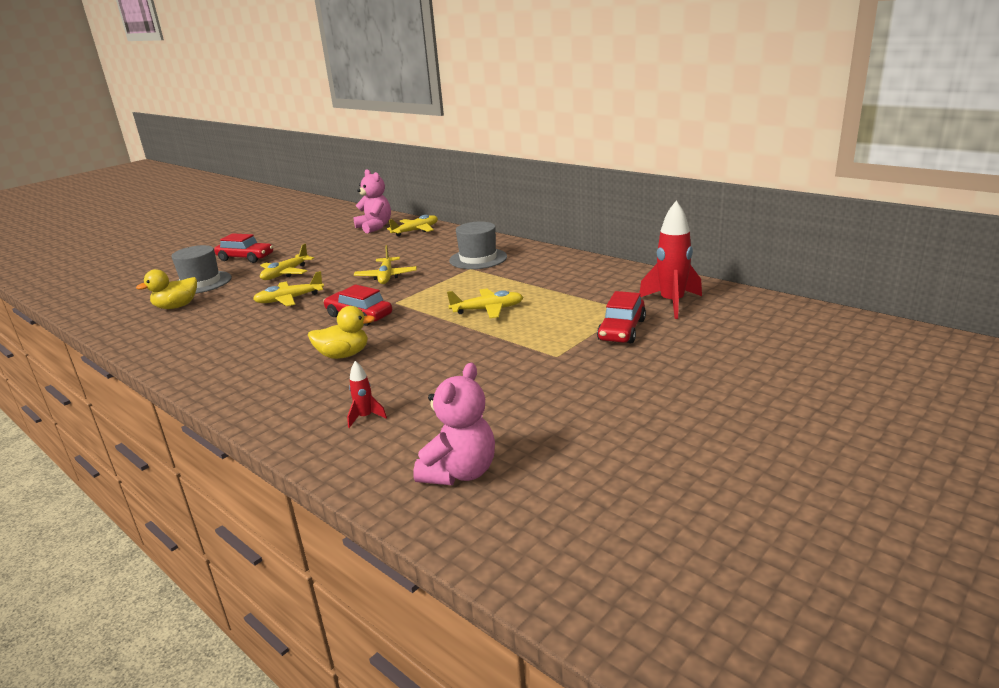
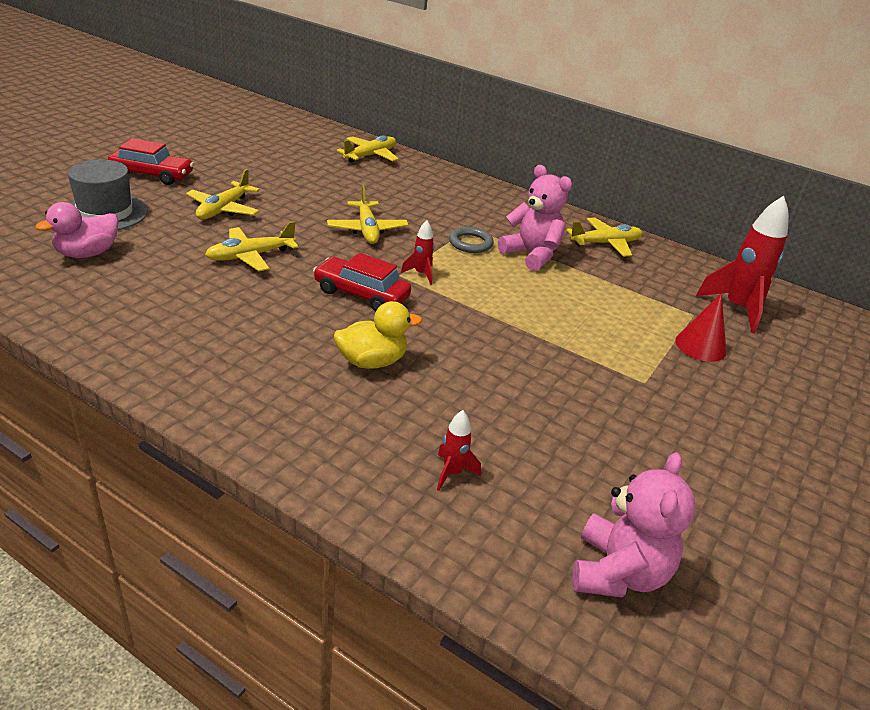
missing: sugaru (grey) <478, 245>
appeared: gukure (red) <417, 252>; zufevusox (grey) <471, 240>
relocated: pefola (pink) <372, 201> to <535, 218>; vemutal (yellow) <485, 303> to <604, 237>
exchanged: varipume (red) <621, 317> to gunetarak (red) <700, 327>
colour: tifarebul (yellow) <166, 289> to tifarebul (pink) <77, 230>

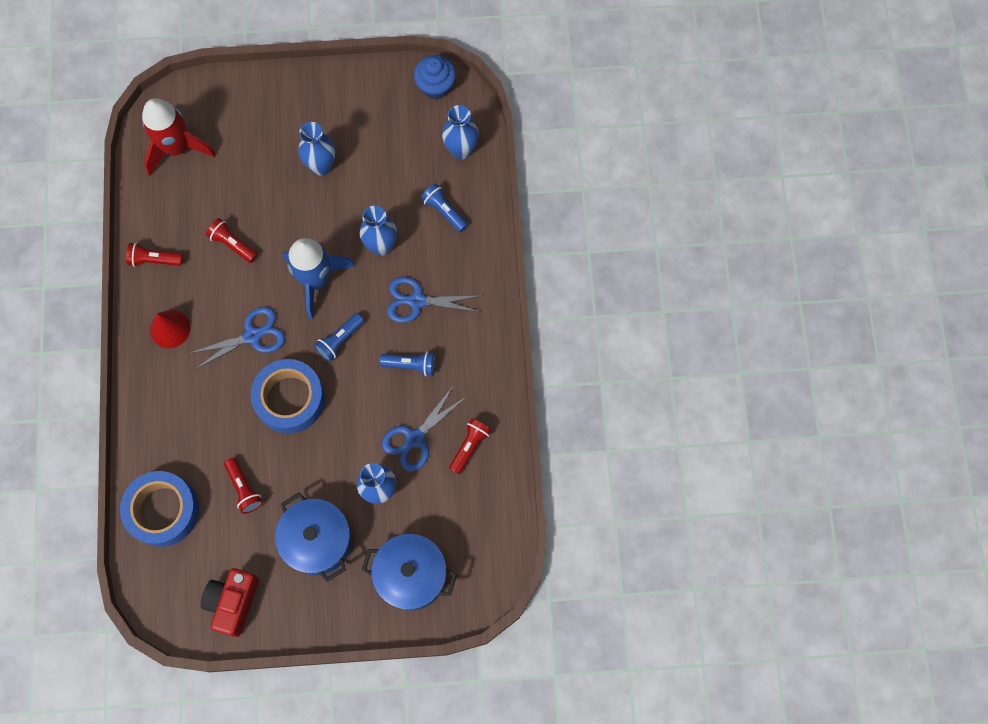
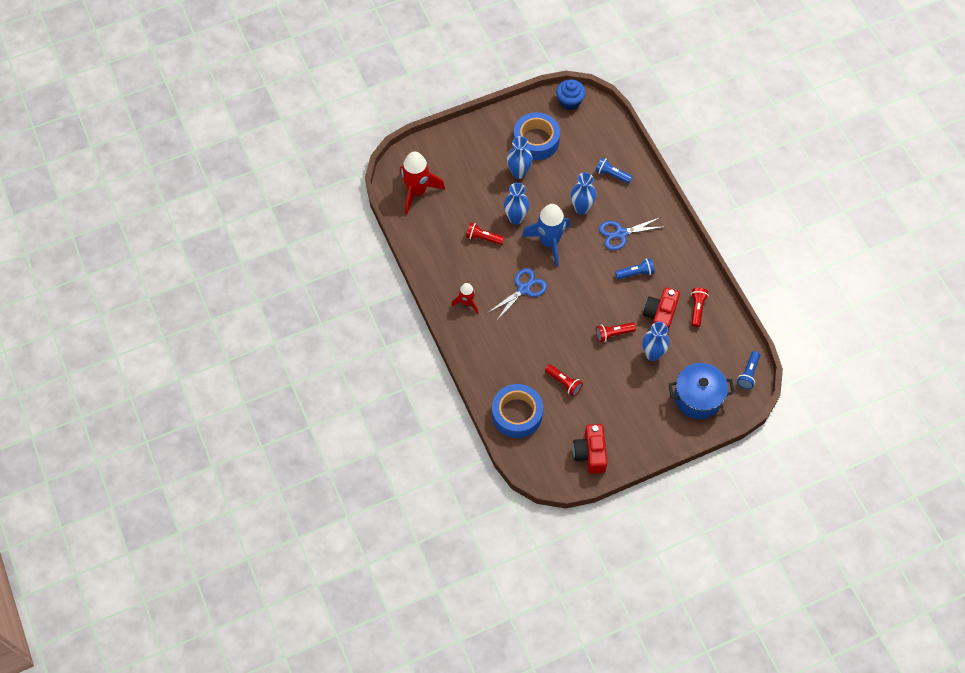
missing: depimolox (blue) <313, 537>
relocated: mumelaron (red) <154, 255> to <616, 332>; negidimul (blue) <288, 396> to <536, 136>; mumelaron (blue) <339, 337> to <748, 370>; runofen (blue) <460, 132> to <517, 204>
exchanged: gunetarak (red) <170, 329> to gukure (red) <464, 298>; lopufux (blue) <424, 428> to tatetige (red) <661, 311>

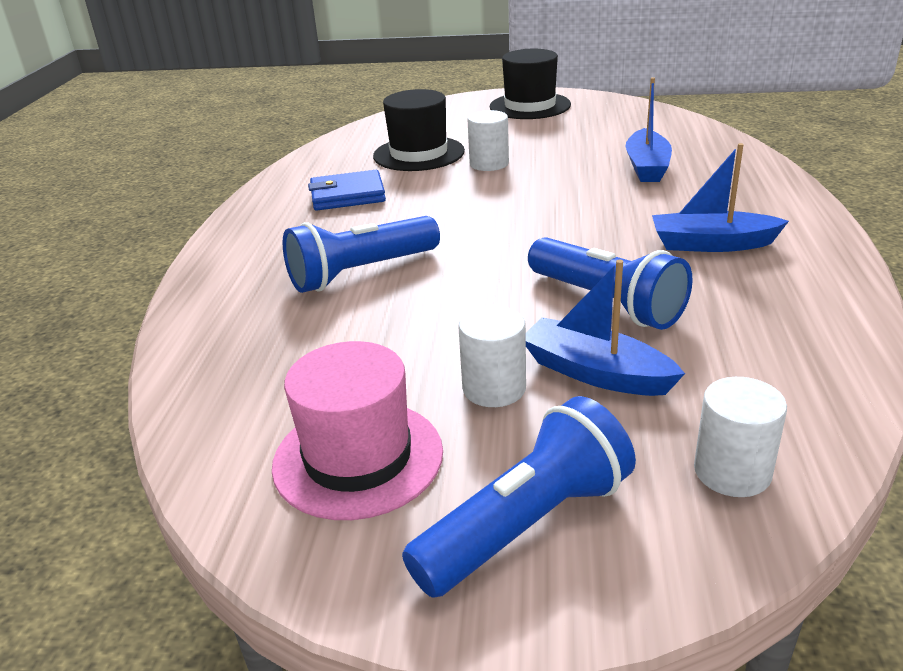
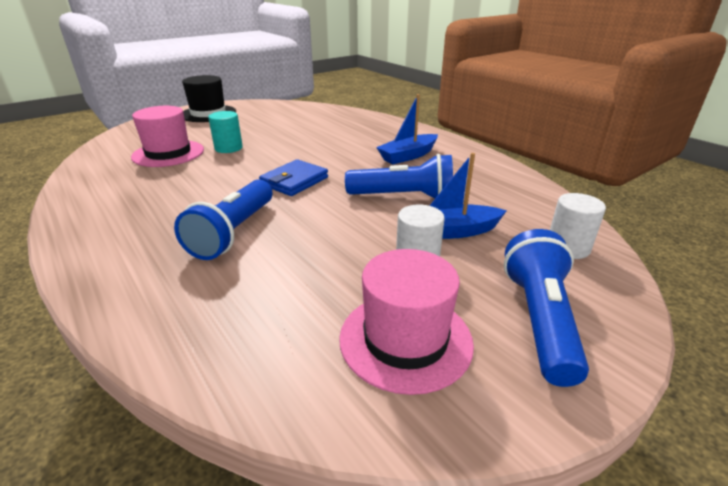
missing: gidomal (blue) <648, 129>
relocated: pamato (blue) <347, 190> to <293, 177>
colour: sugaru (black) <419, 130> to sugaru (pink) <167, 136>; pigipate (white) <488, 140> to pigipate (turquoise) <225, 132>

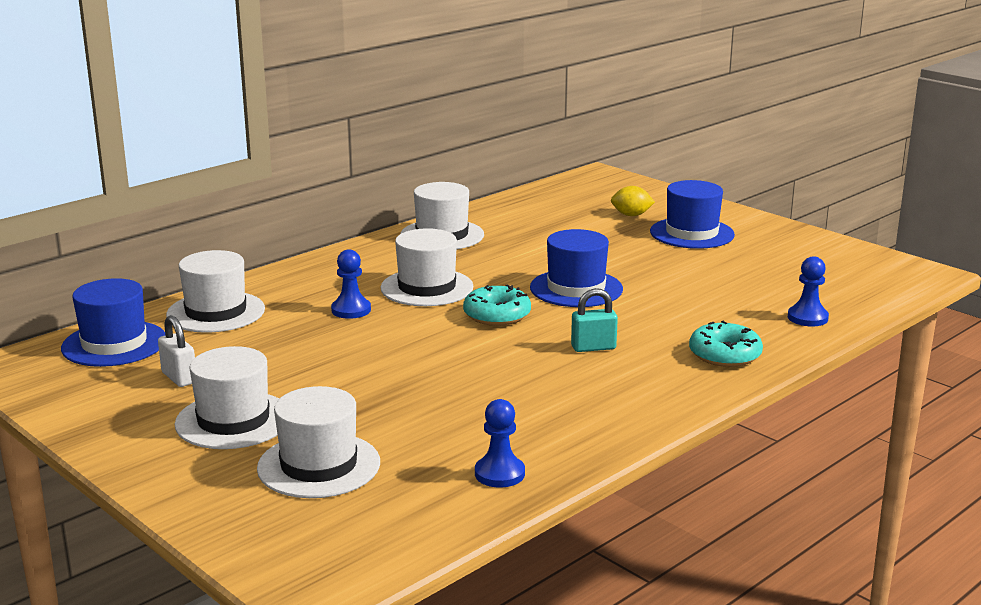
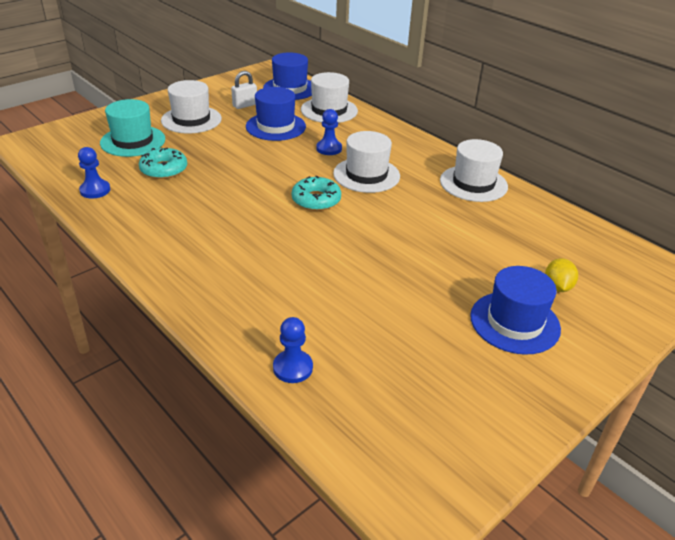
missing: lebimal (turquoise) <594, 320>
relocated: sugaru (blue) <576, 268> to <276, 114>; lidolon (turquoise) <726, 344> to <163, 163>
colour: sugaru (white) <318, 442> to sugaru (turquoise) <132, 128>

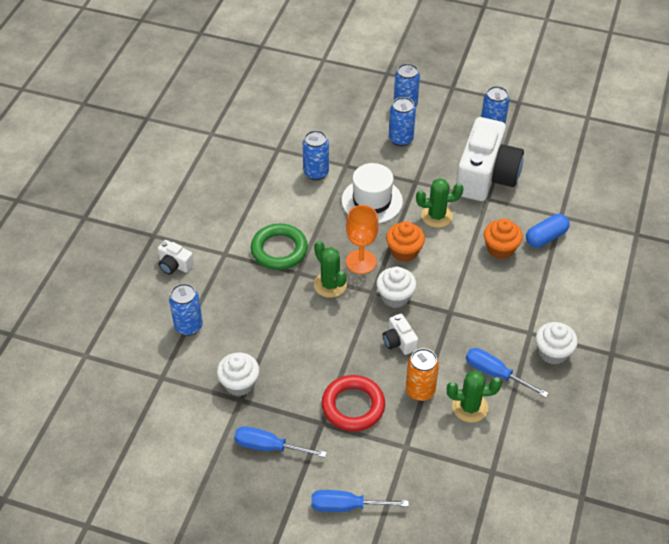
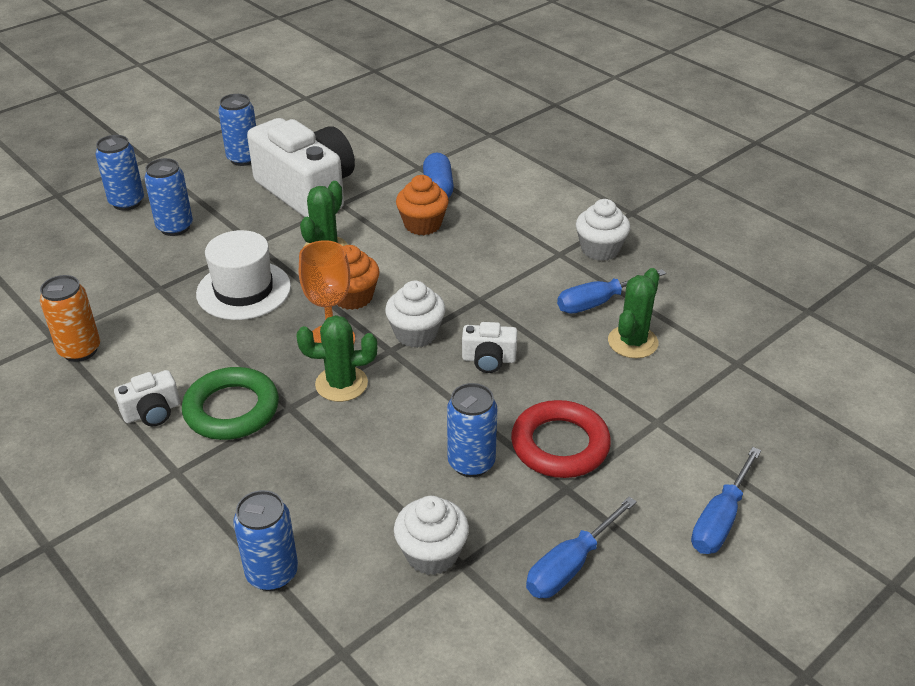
relocated: tatetige (white) <176, 257> to <147, 398>; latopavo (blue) <316, 155> to <472, 430>; latopavo (orange) <422, 374> to <70, 318>

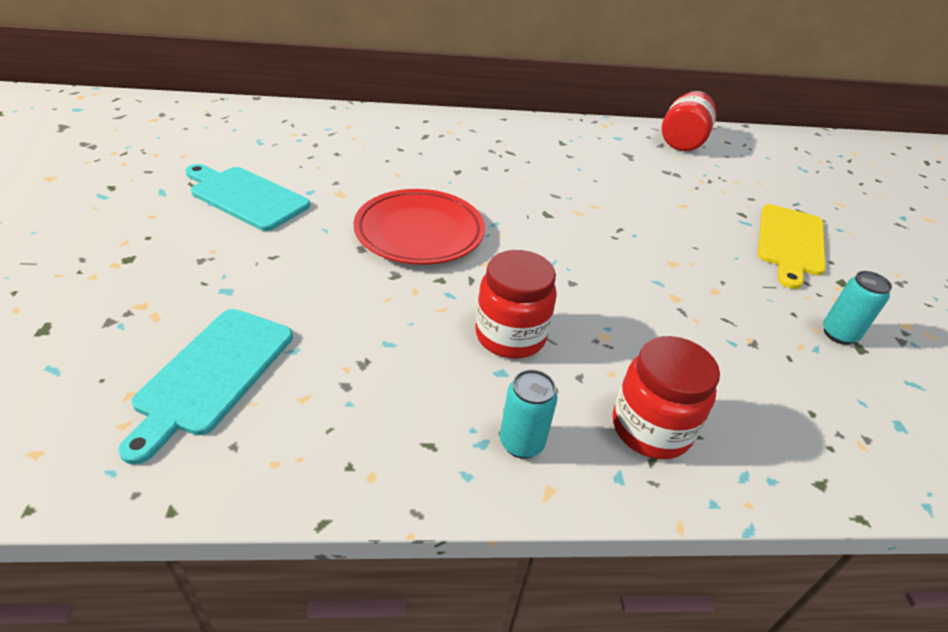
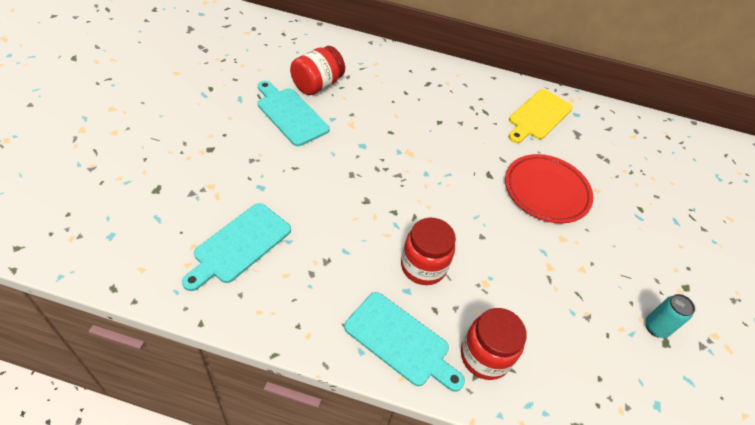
relocated: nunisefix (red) <419, 227> to <549, 188>; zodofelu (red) <689, 121> to <317, 70>; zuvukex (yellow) <791, 246> to <541, 116>
exchanged: latopavo (turquoise) <528, 414> to zuvukex (turquoise) <404, 342>

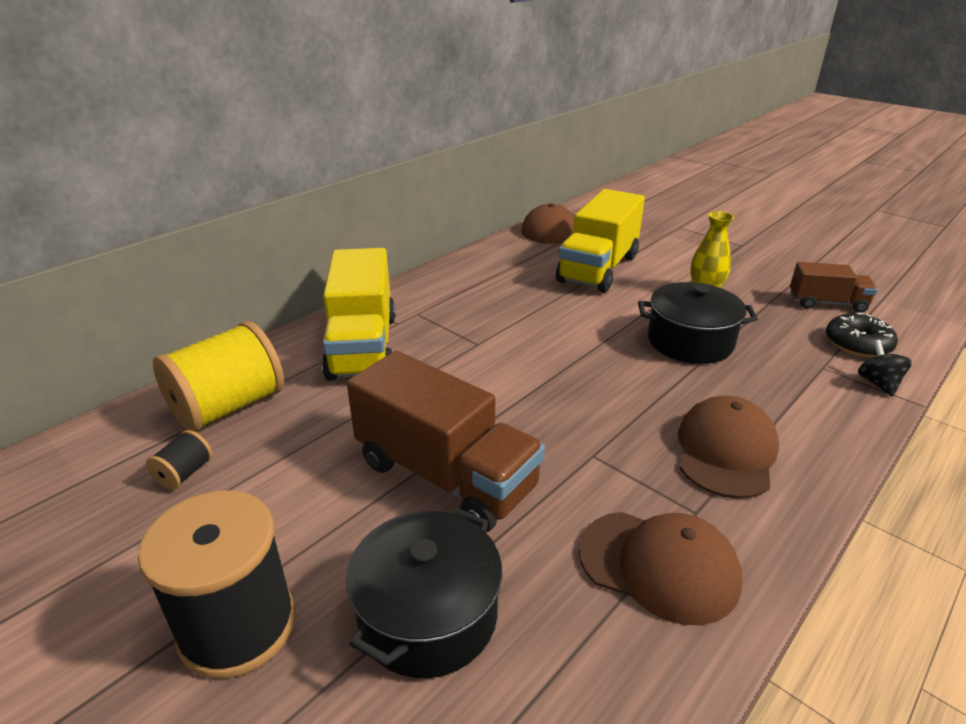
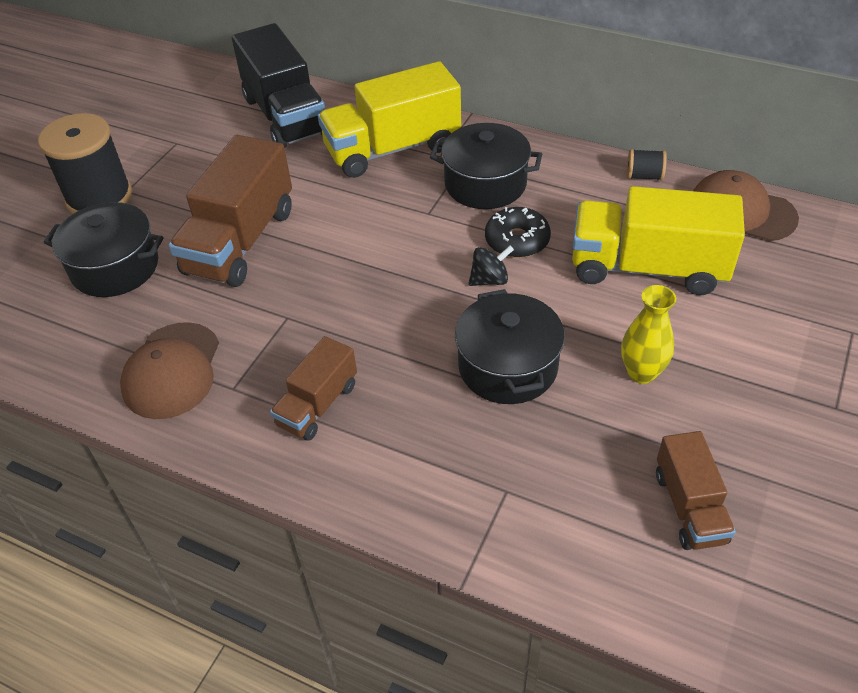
appeared: depimolox (black) <486, 166>
relocated: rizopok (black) <179, 460> to <647, 165>; lidolon (black) <862, 335> to <518, 232>; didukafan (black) <885, 368> to <491, 266>
exchanged: rizopok (yellow) <218, 376> to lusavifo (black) <278, 85>; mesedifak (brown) <728, 447> to lusavifo (brown) <313, 388>

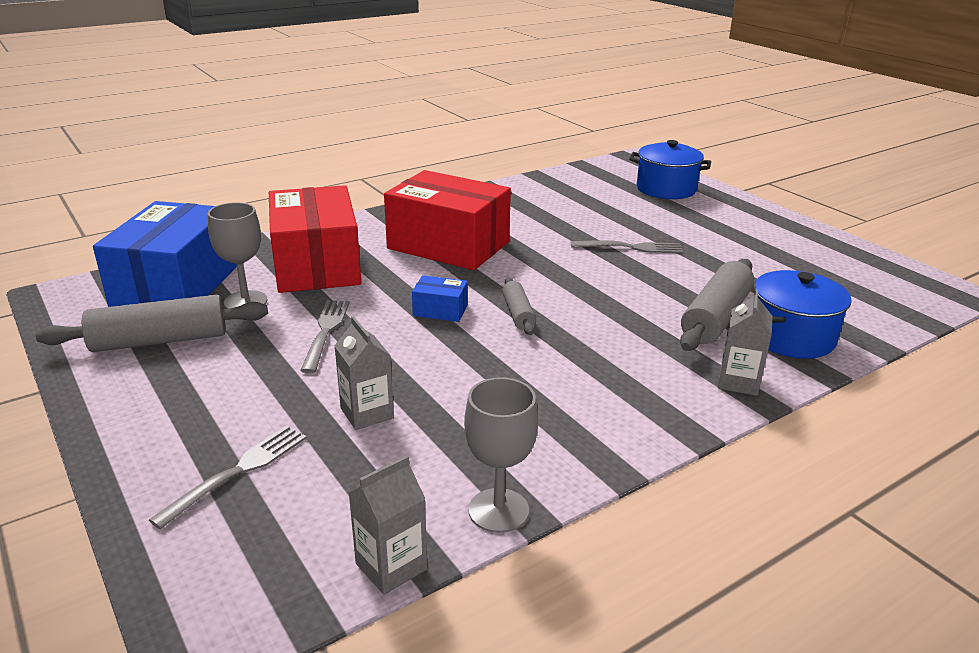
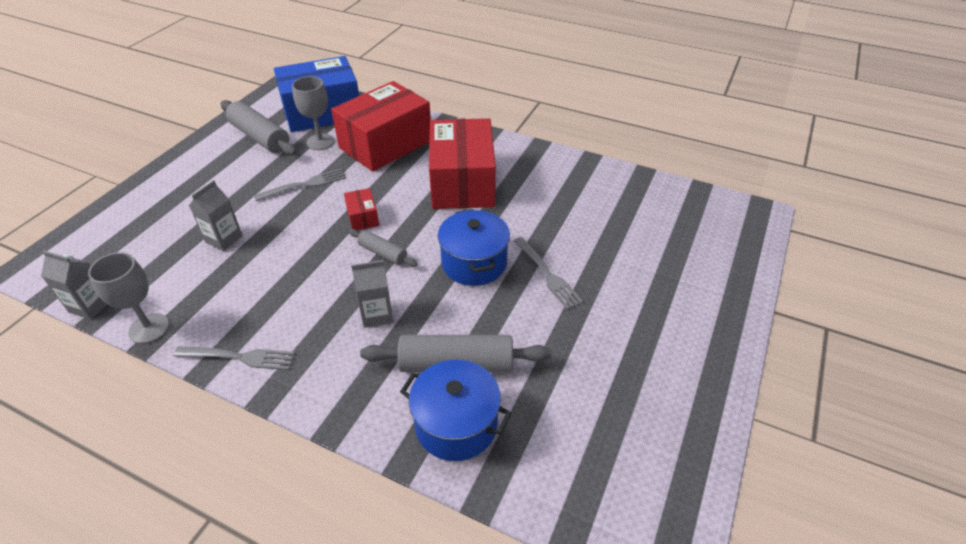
relocated: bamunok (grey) <228, 477> to <234, 358>; depimolox (blue) <670, 169> to <474, 247>; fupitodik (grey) <745, 342> to <372, 294>
colour: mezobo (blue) <440, 298> to mezobo (red) <361, 209>
spun: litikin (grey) <519, 306> = <383, 248> 75 degrees clockwise

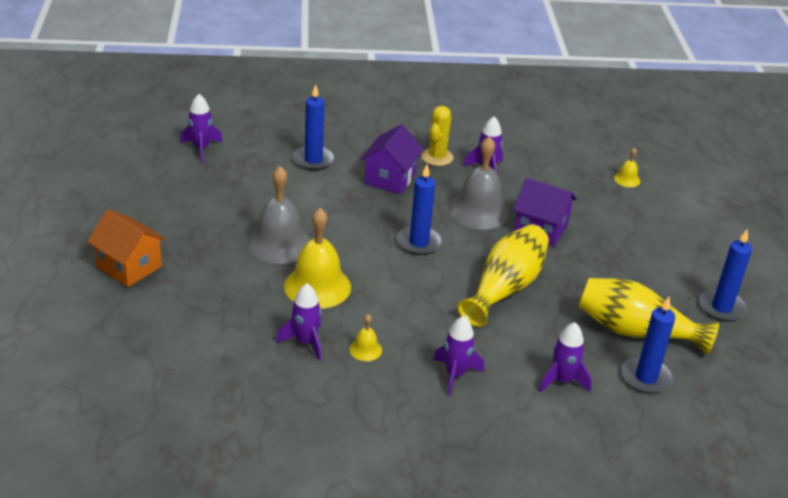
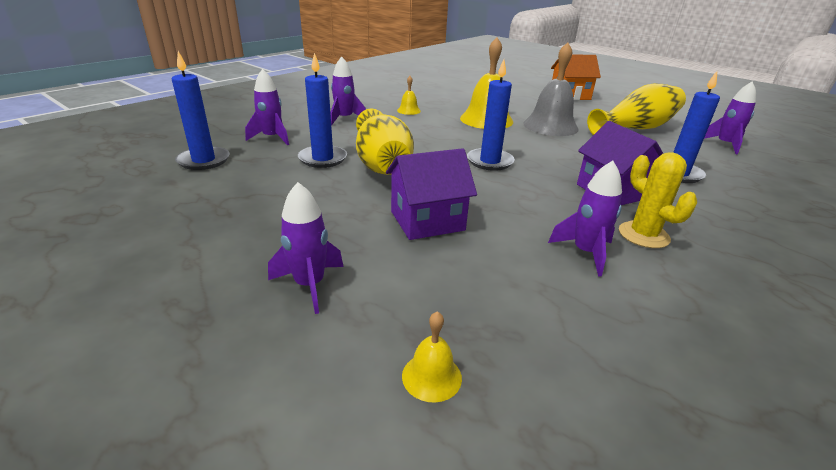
missing: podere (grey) <479, 182>
relocated: gukure (purple) <299, 322> to <306, 248>; runofen (yellow) <648, 316> to <636, 109>; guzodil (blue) <725, 275> to <322, 110>

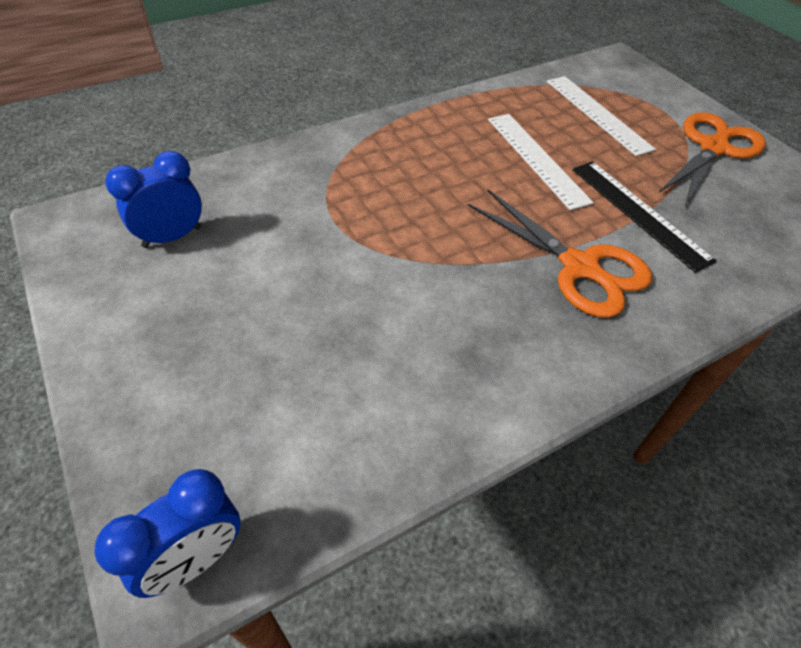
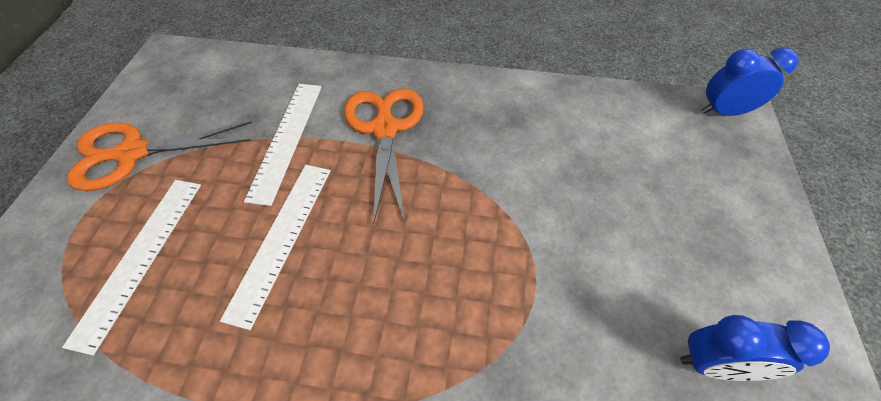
colour: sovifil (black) <644, 217> to sovifil (white) <283, 145>

